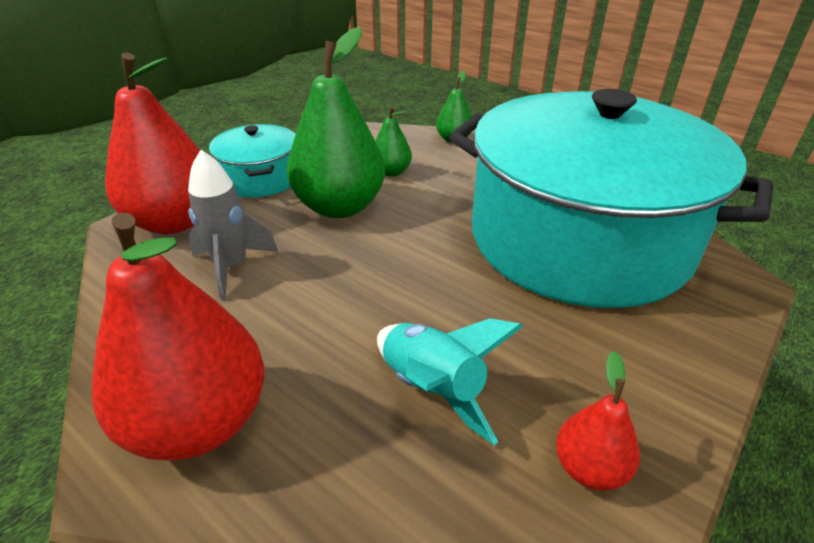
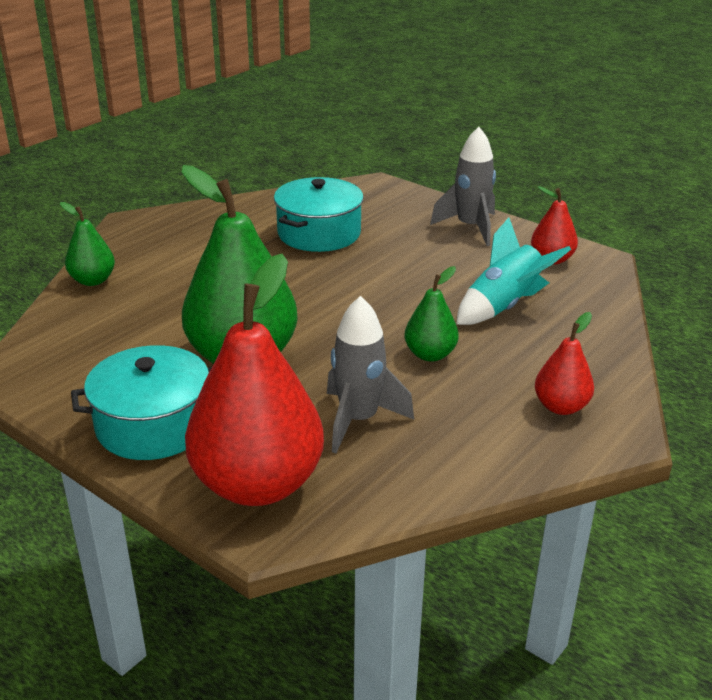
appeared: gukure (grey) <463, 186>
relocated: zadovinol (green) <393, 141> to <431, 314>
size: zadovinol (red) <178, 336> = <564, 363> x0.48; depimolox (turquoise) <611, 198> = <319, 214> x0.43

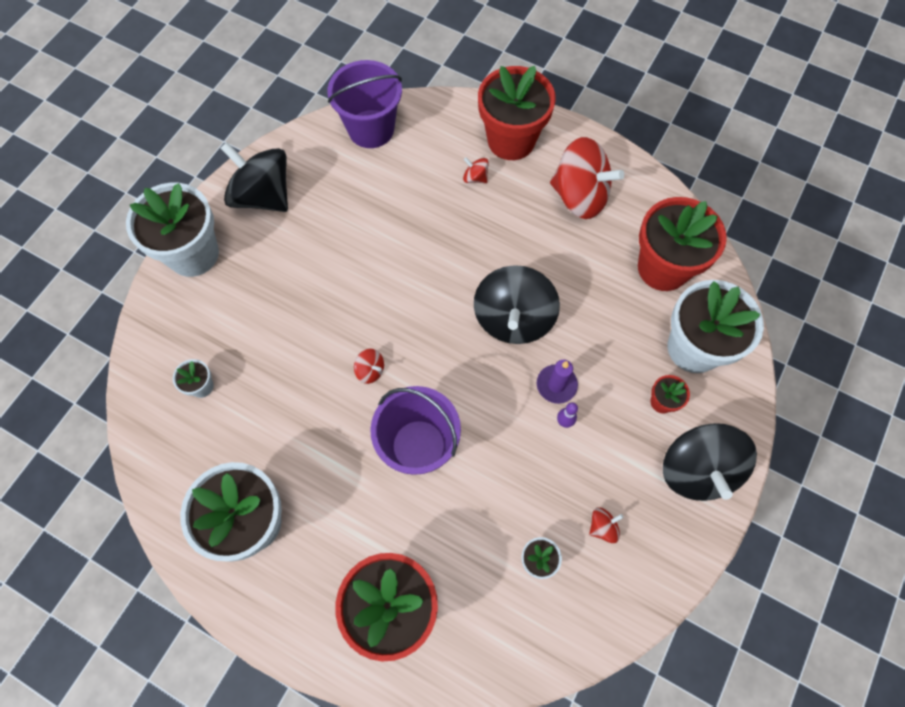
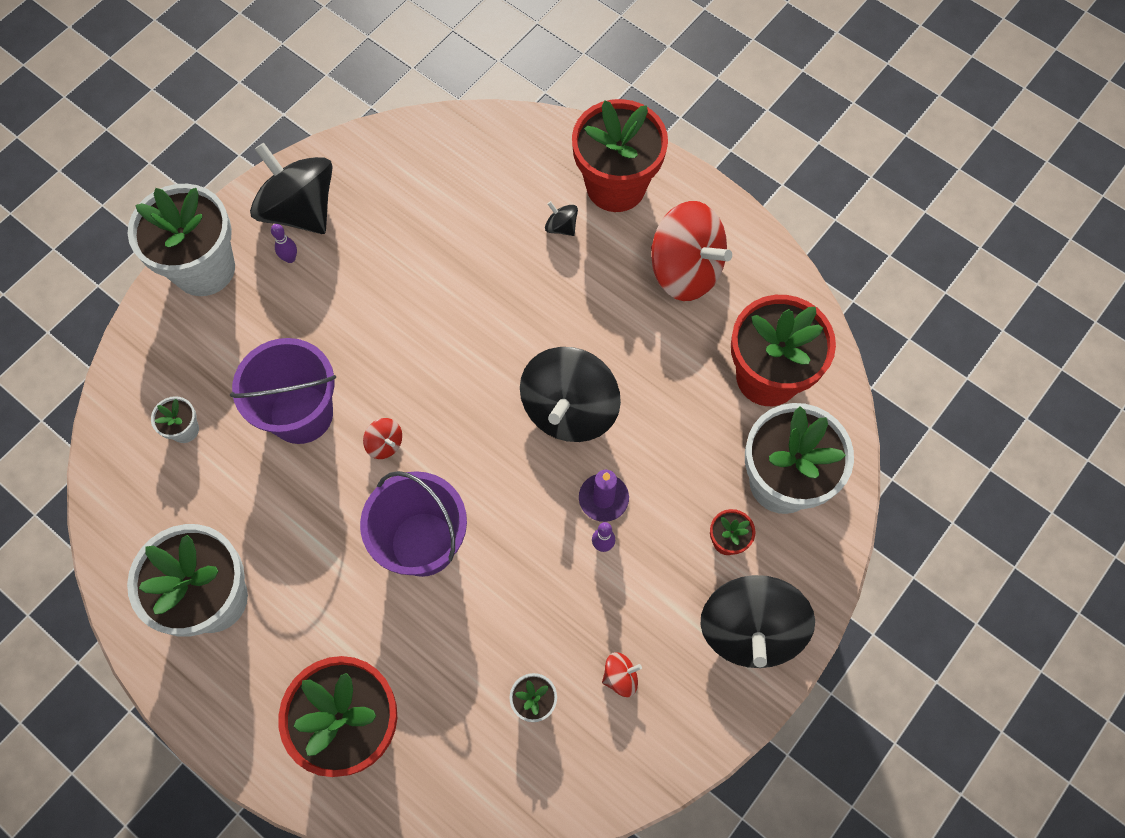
appeared: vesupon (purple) <284, 243>
relocated: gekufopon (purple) <364, 104> to <283, 391>
colour: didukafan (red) <476, 170> to didukafan (black) <561, 218>

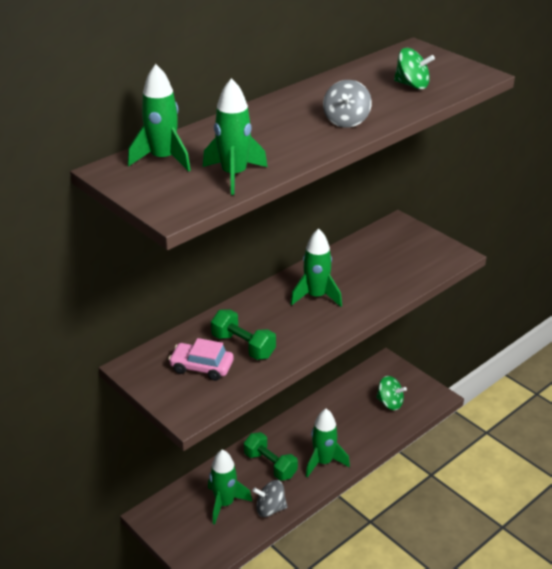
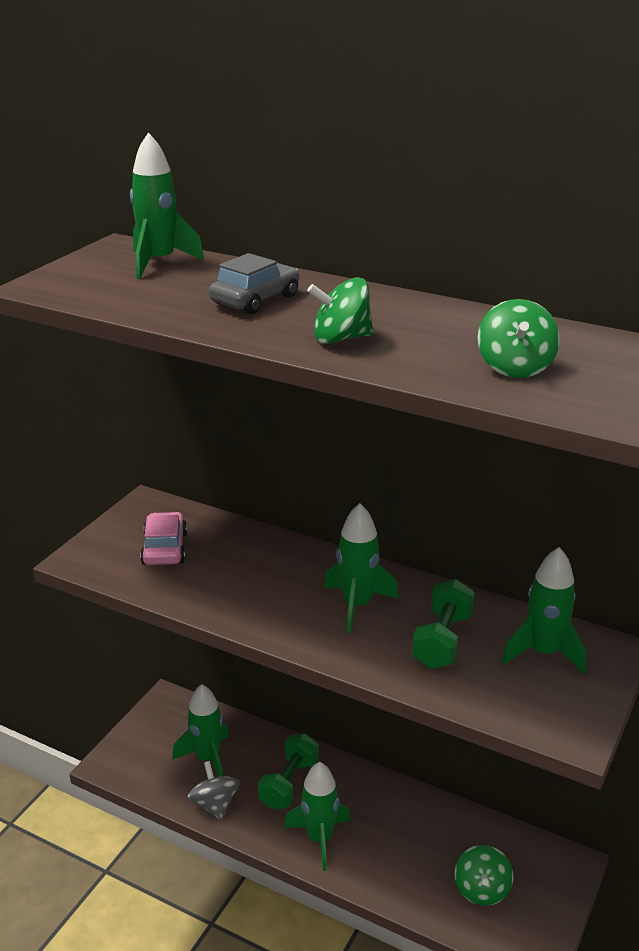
appeared: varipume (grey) <254, 283>
relocated: gukure (green) <235, 136> to <544, 610>; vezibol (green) <243, 334> to <443, 624>
colour: didukafan (grey) <347, 104> to didukafan (green) <340, 310>

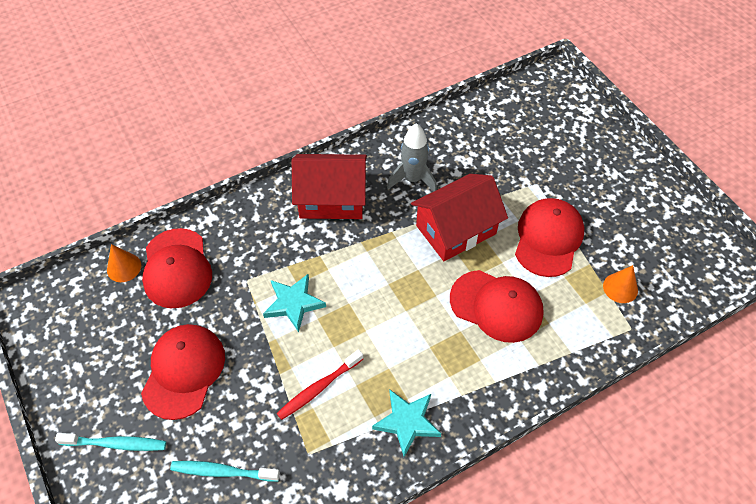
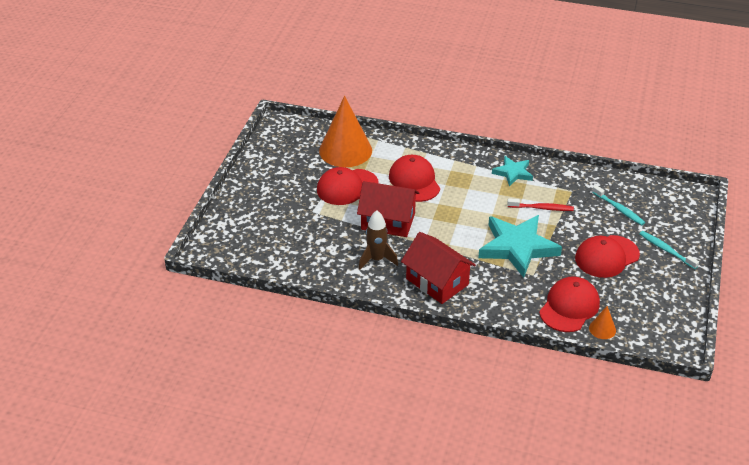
colour: gukure (grey) <412, 157> to gukure (brown) <378, 240>
size: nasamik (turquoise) <294, 303> = <520, 246> x1.85; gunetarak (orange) <620, 284> = <345, 131> x2.35

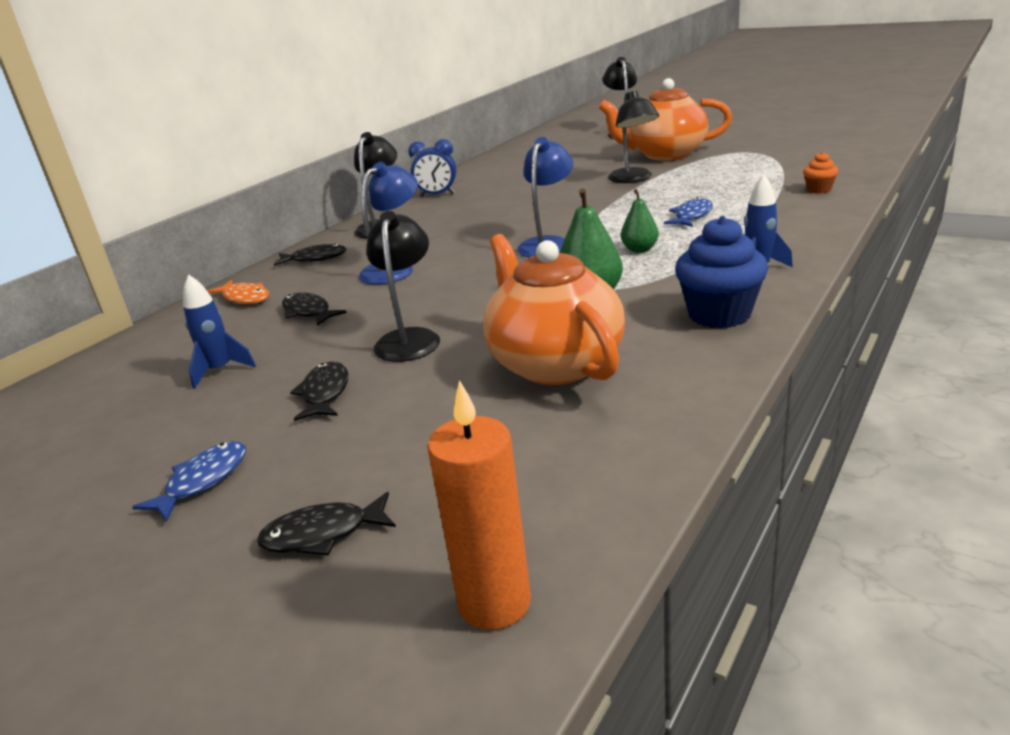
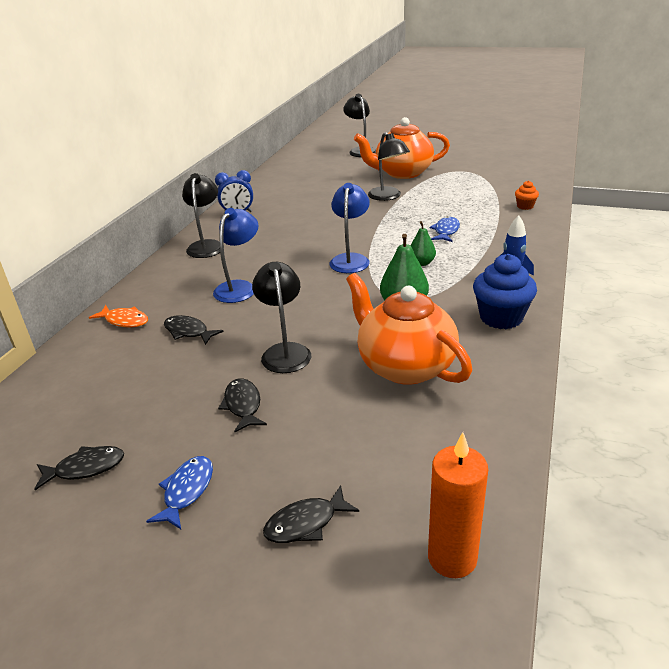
missing: gukure (blue) <219, 331>
relocated: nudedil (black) <310, 254> to <79, 468>

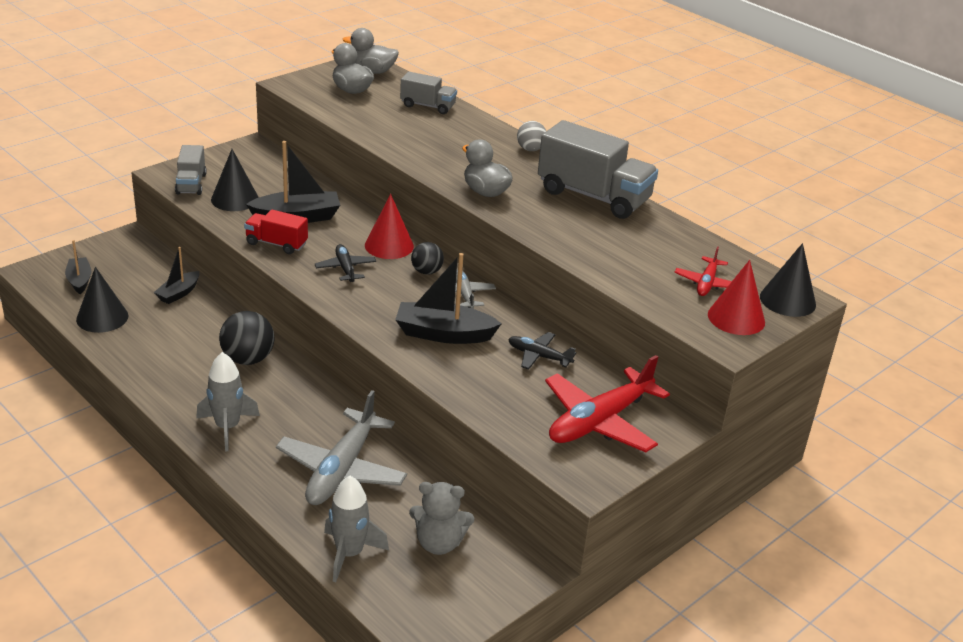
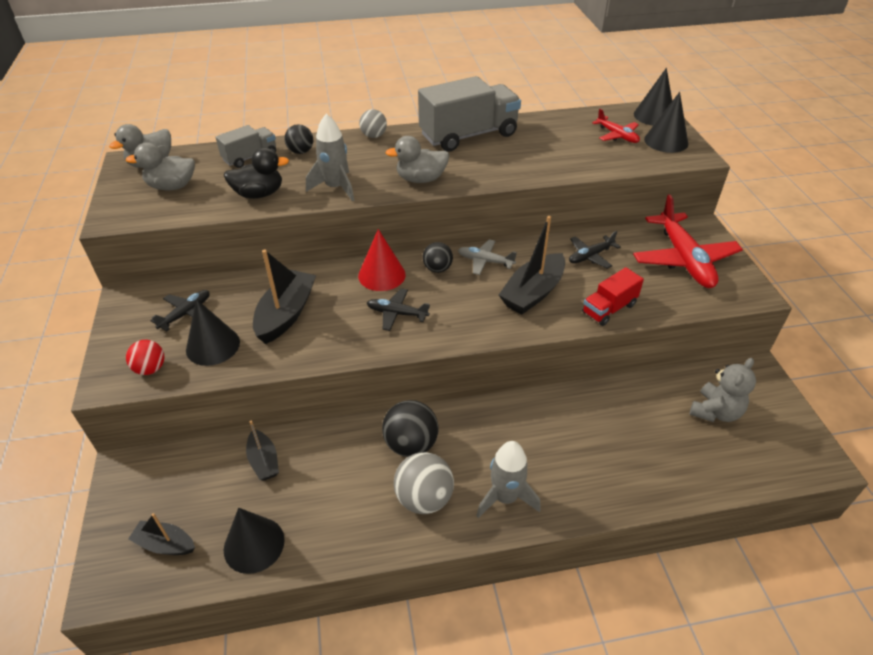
missing: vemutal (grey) <341, 447>
appeared: vemutal (black) <180, 311>; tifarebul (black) <256, 173>; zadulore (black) <298, 139>; zadulore (grey) <424, 483>
relocated: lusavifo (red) <276, 231> to <613, 296>; gukure (grey) <356, 529> to <330, 157>
exchanged: lusavifo (grey) <191, 170> to zadulore (red) <145, 357>
colour: gunetarak (red) <736, 297> to gunetarak (black) <666, 122>

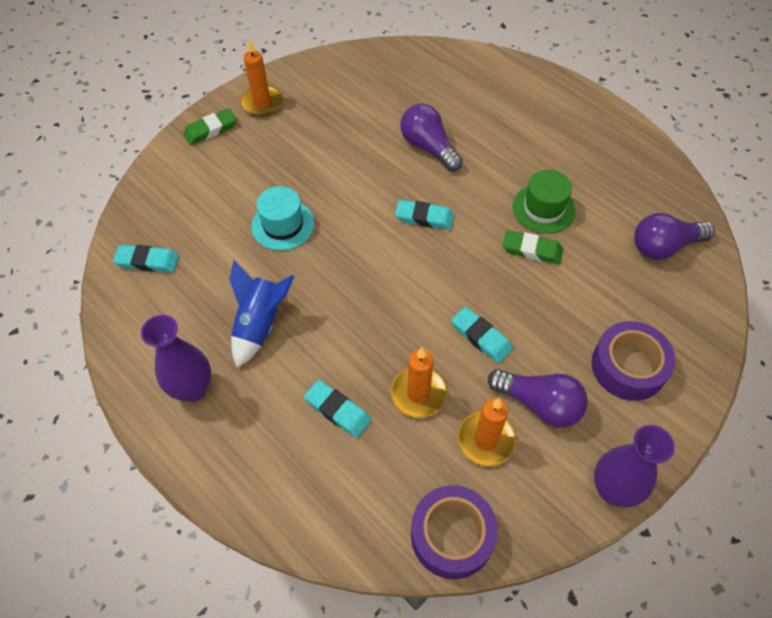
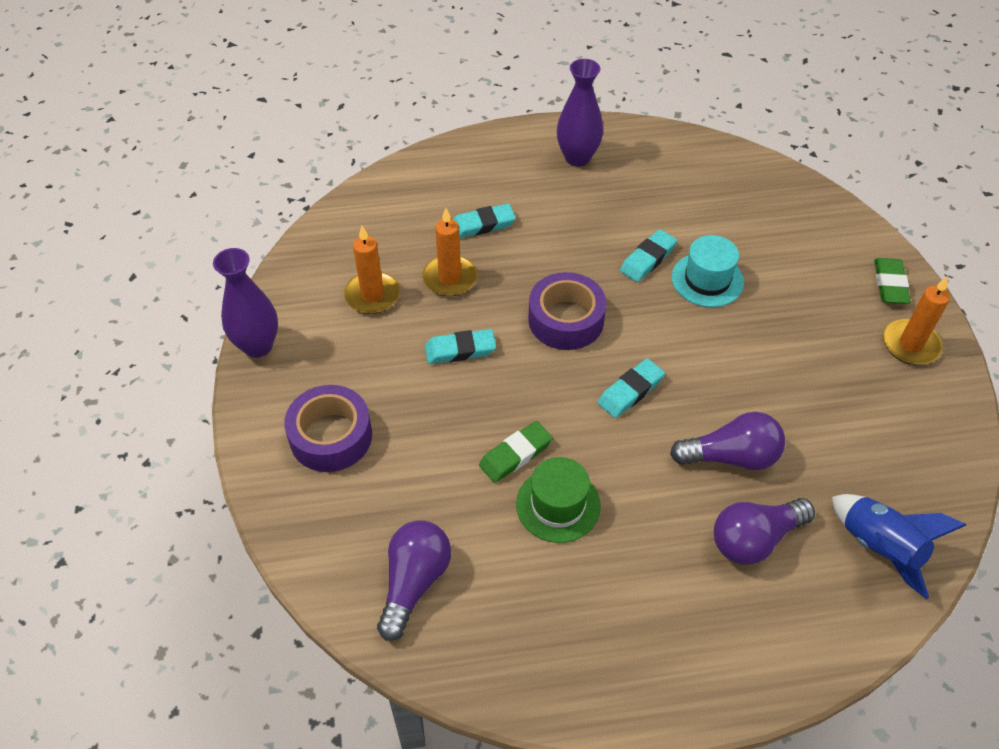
relocated: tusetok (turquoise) <146, 258> to <648, 255>; gukure (blue) <261, 314> to <899, 546>; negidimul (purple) <454, 532> to <567, 311>; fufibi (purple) <538, 398> to <764, 531>

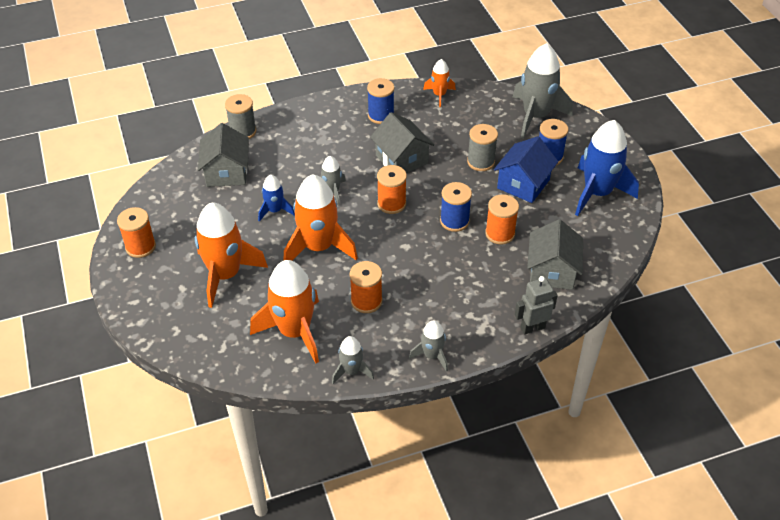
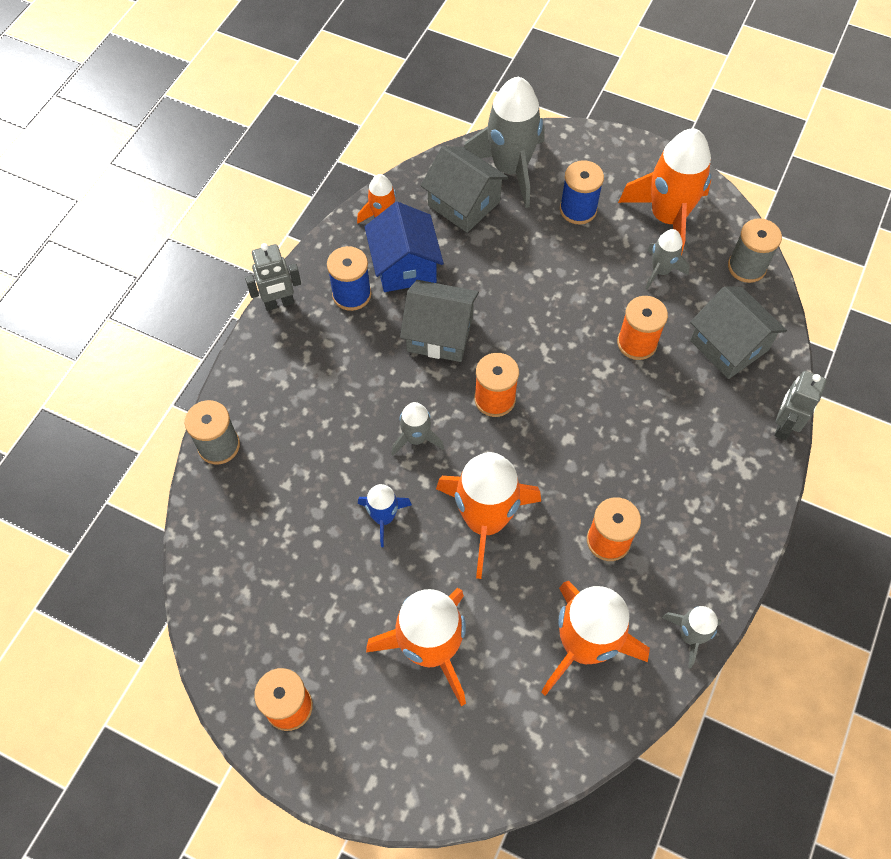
missing: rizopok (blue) <456, 207>
appeared: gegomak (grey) <273, 277>
relocated: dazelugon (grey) <223, 155> to <465, 189>; gukure (grey) <428, 346> to <667, 259>; rizopok (grey) <482, 147> to <755, 250>; dazelugon (blue) <526, 169> to <404, 247>
colour: gukure (blue) <607, 168> to gukure (orange) <664, 192>

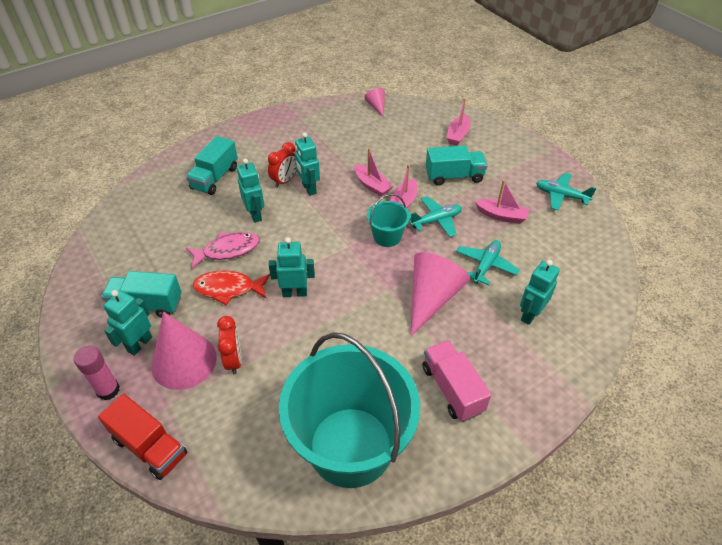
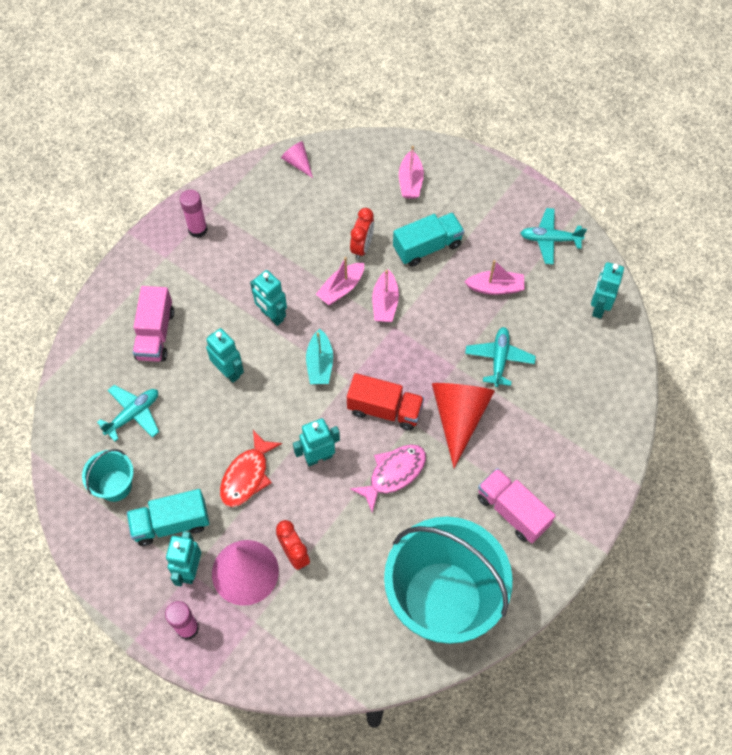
appeared: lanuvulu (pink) <194, 213>; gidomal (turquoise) <319, 356>
relocated: lusavifo (red) <142, 437> to <385, 402>; nudedil (pink) <222, 250> to <388, 479>; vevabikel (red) <282, 165> to <362, 233>; gekufopon (turquoise) <388, 220> to <108, 475>; vemutal (turquoise) <436, 216> to <128, 413>; gegomak (turquoise) <540, 292> to <607, 290>
colour: lusavifo (turquoise) <212, 165> to lusavifo (pink) <153, 324>; gunetarak (pink) <440, 294> to gunetarak (red) <463, 425>
spun: nudedil (red) <231, 287> = <251, 468> 45 degrees counterclockwise; gidomal (pink) <373, 172> = <340, 281> 105 degrees clockwise

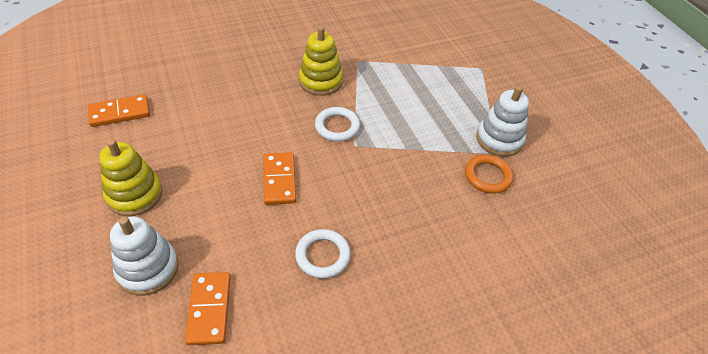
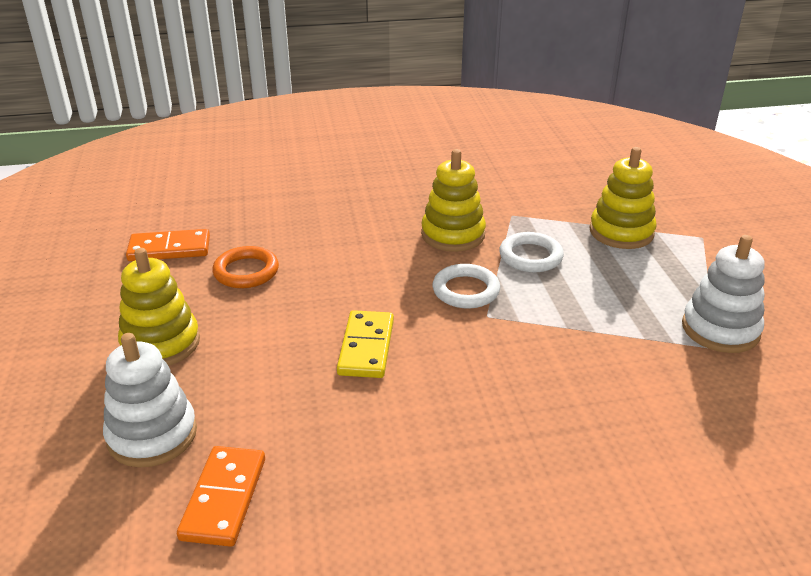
appeared: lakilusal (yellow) <623, 198>
relocated: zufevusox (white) <323, 254> to <531, 252>; zufevusox (orange) <489, 174> to <245, 267>
colour: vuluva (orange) <280, 178> to vuluva (yellow) <365, 344>

